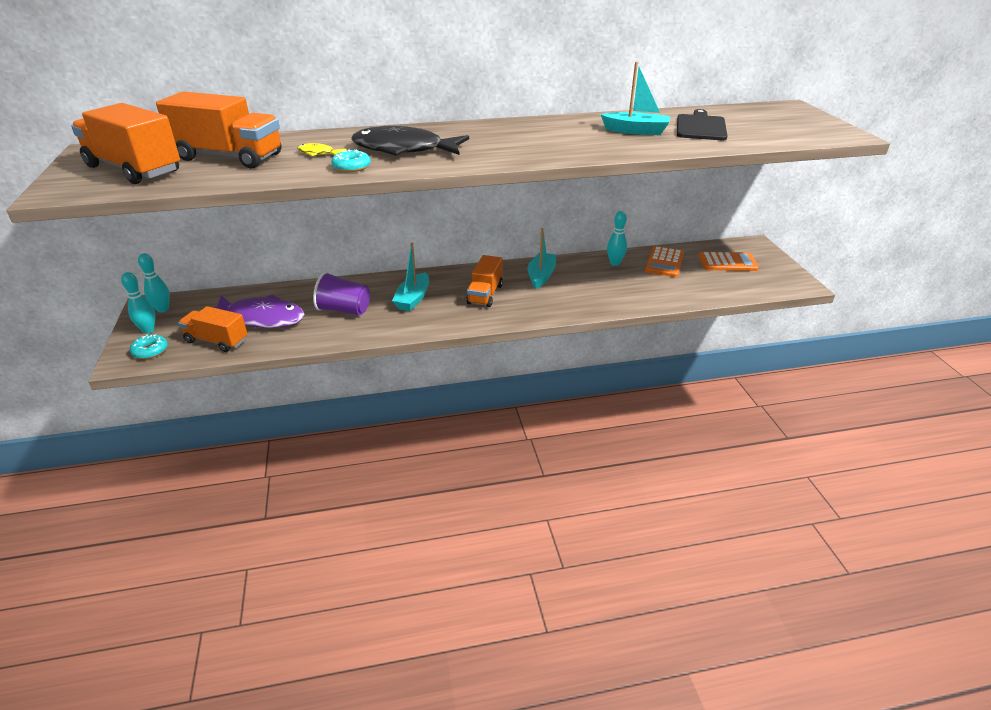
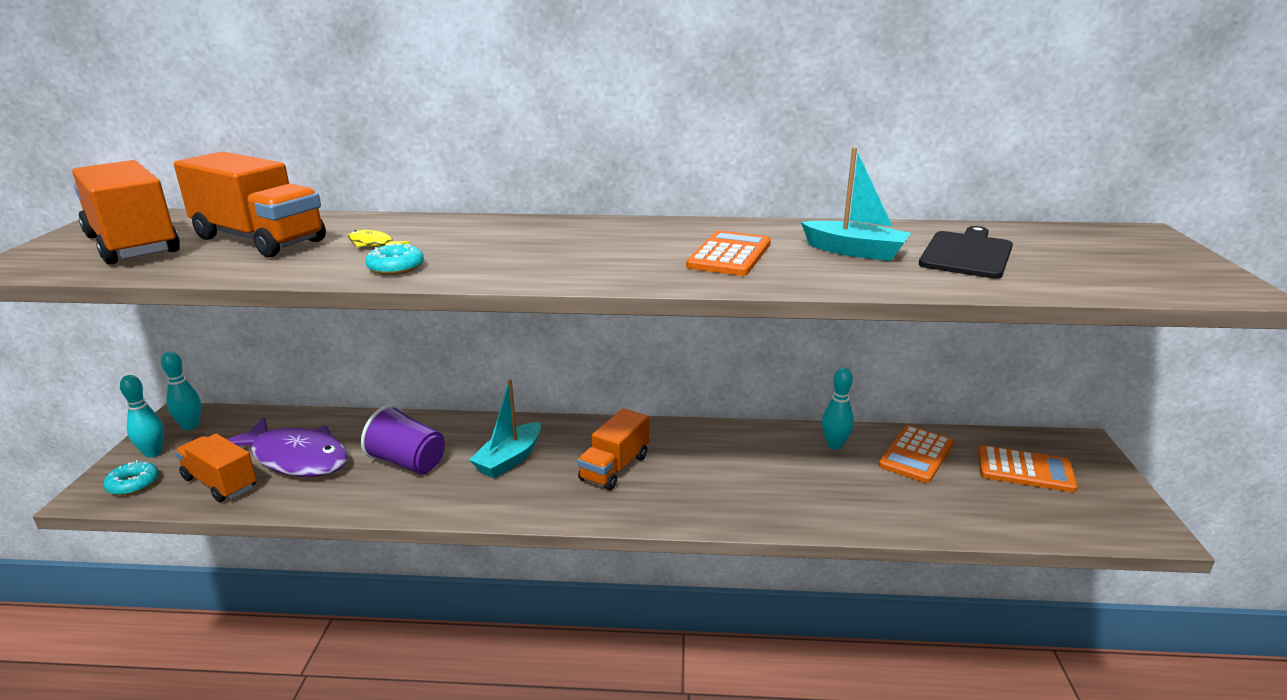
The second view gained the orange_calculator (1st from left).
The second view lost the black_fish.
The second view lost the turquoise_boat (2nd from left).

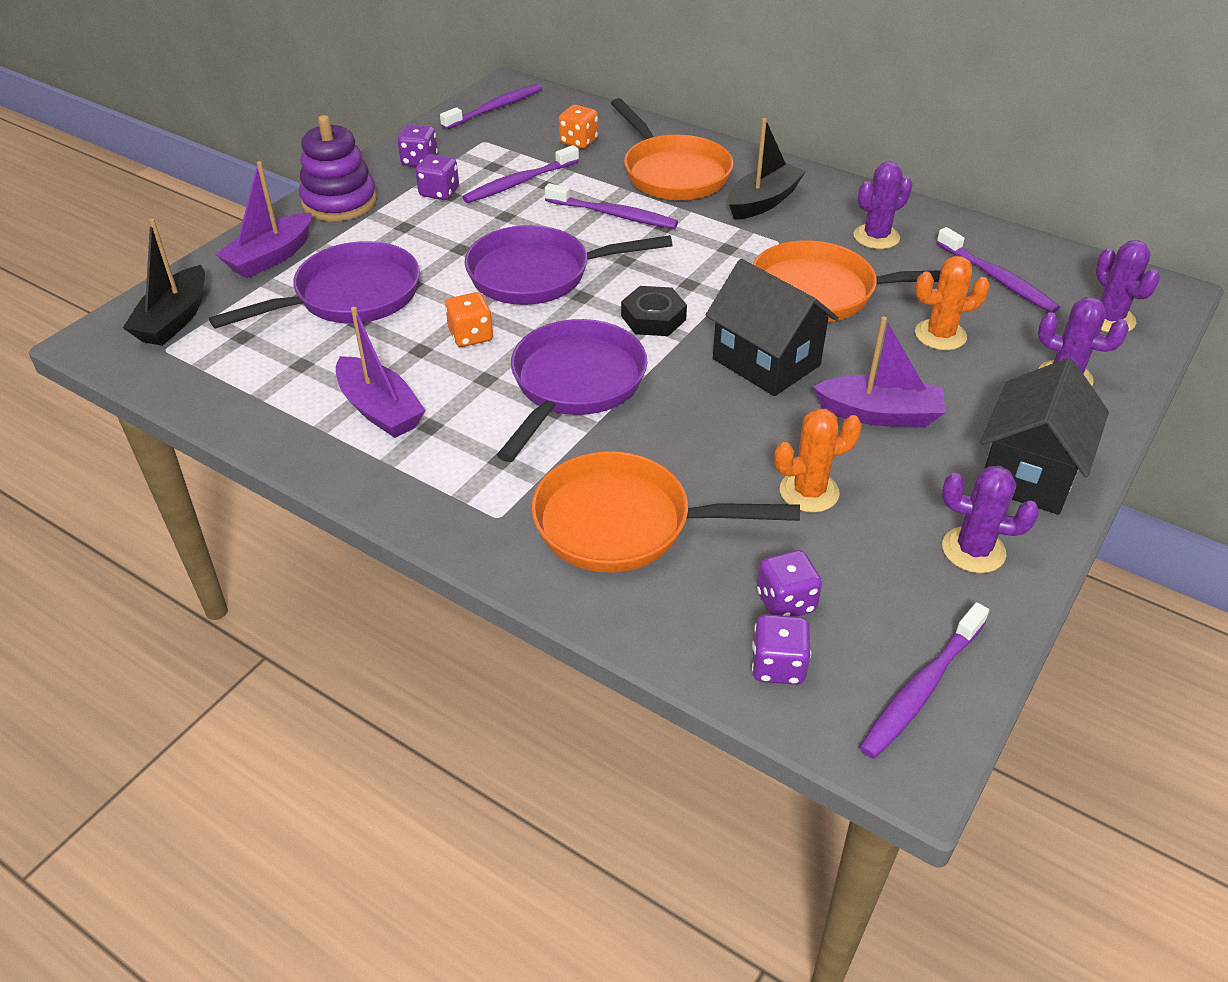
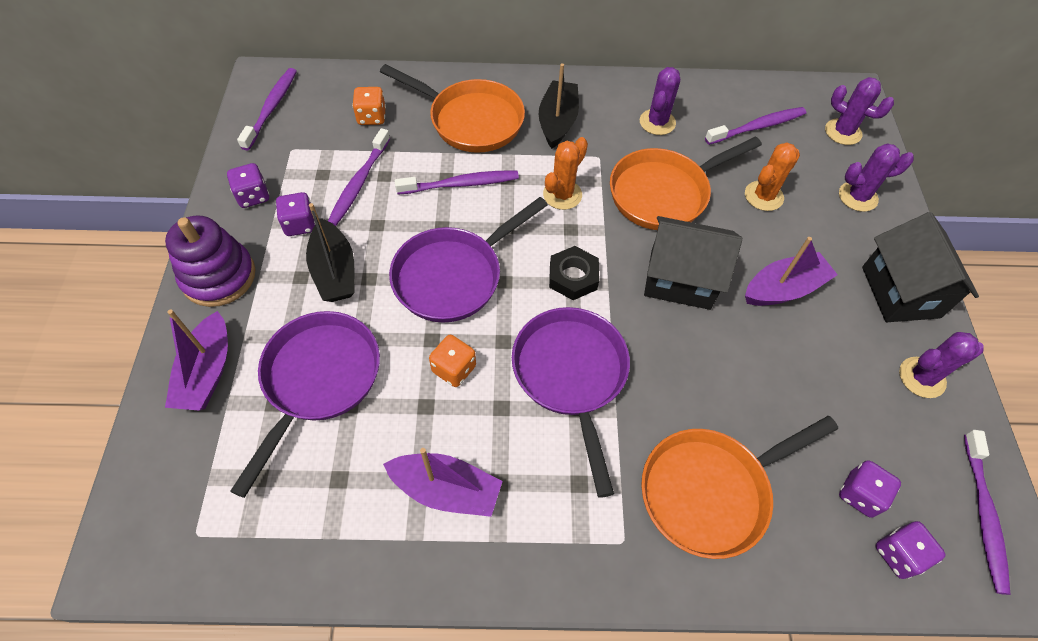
The black_boat (1st from left) ended up elsewhere.
The orange_cactus (1st from left) ended up elsewhere.
The purple_toothbrush (5th from left in the first image) ended up facing another way, 45 degrees counterclockwise from before.

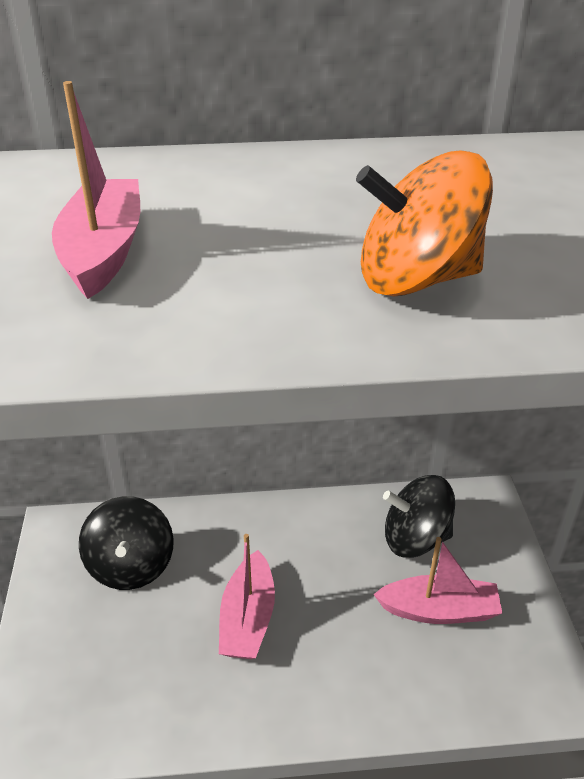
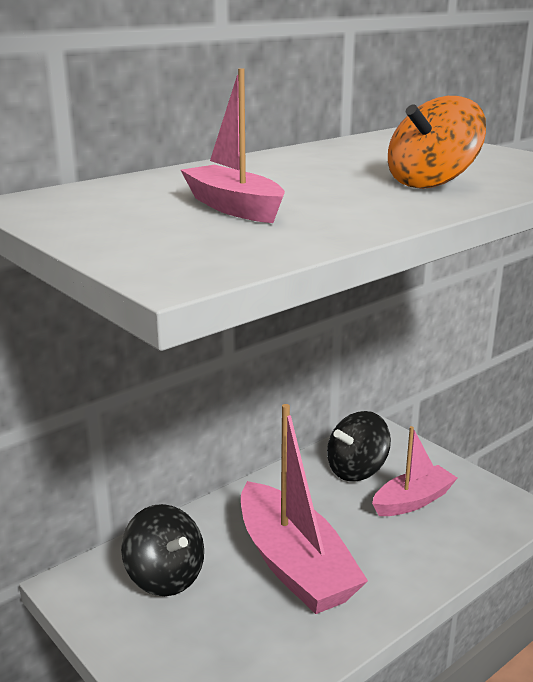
The size of the pink_boat (2nd from left) changed by a factor of 1.72.

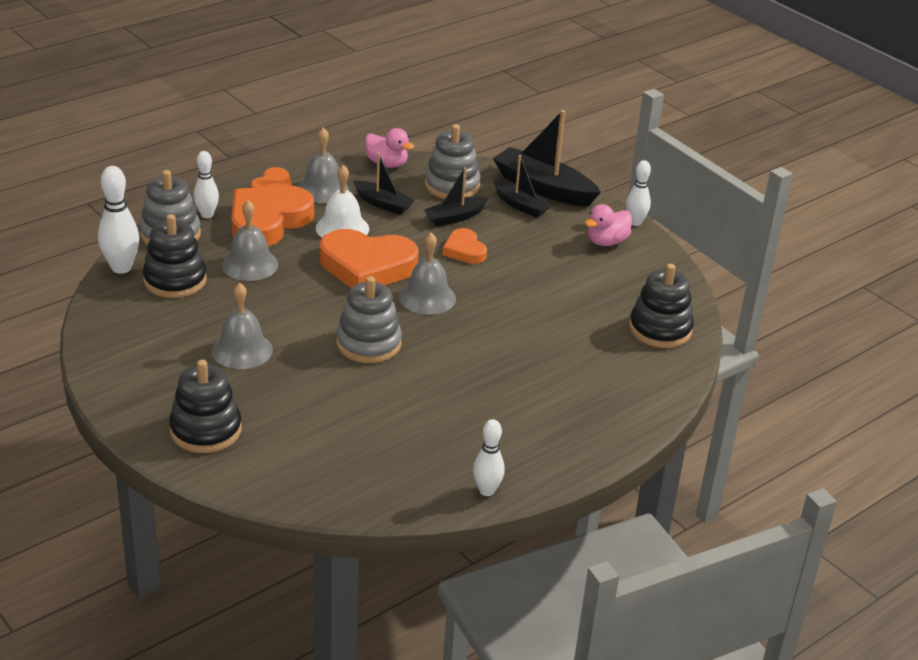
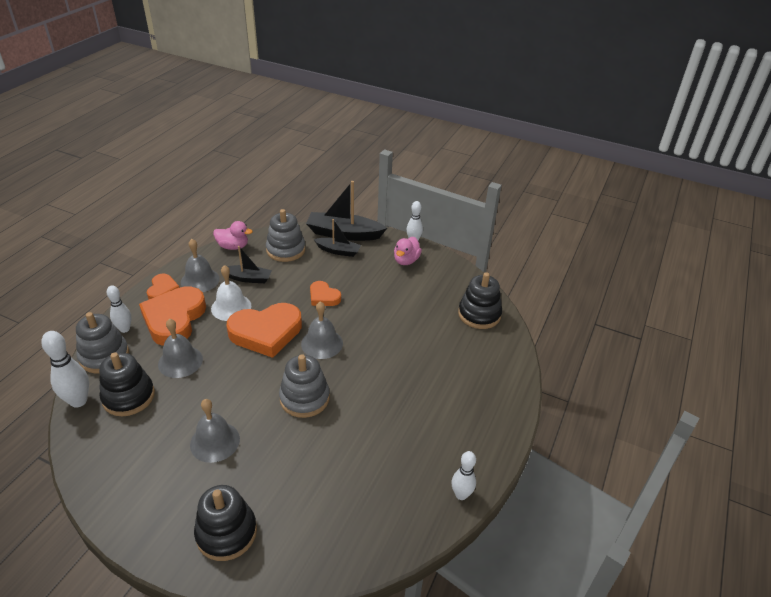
The second view lost the black_boat (2nd from left).

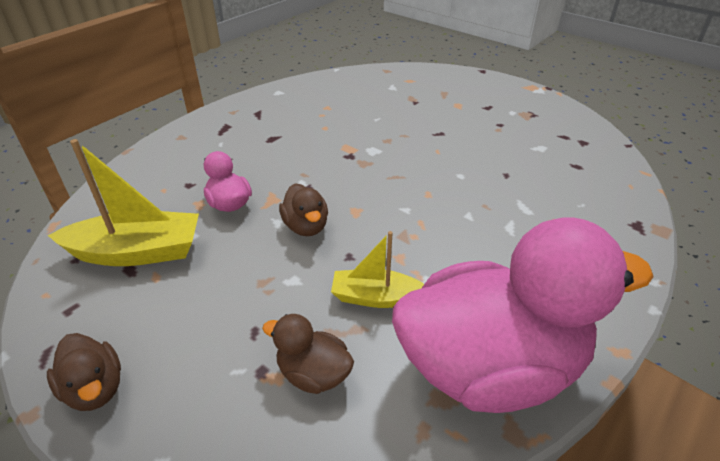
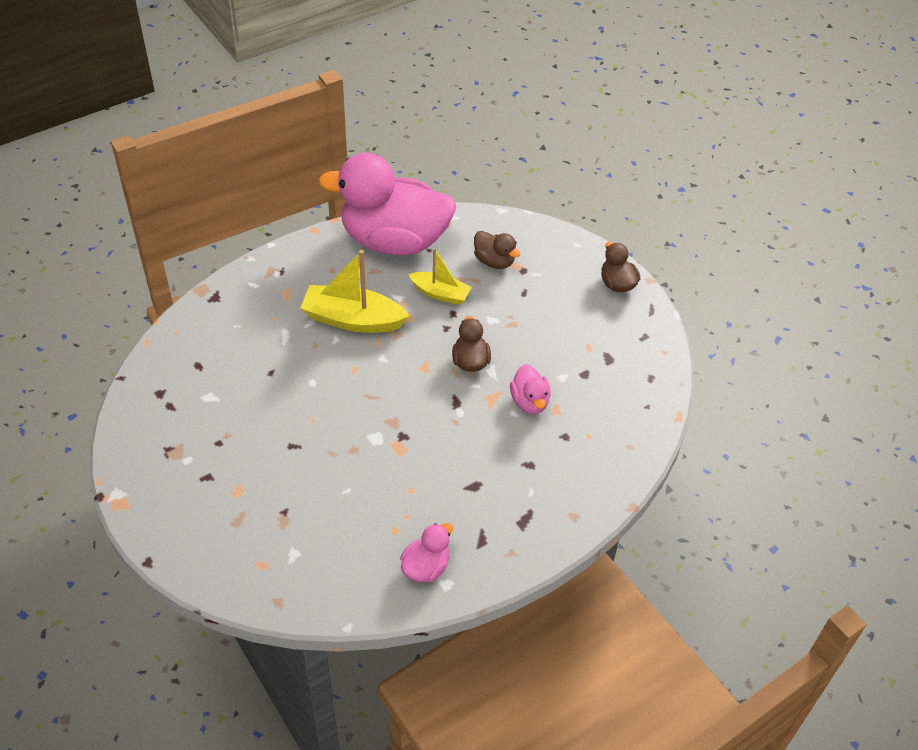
The yellow_boat (1st from left) ended up elsewhere.
The second view gained the pink_duck (2nd from left).

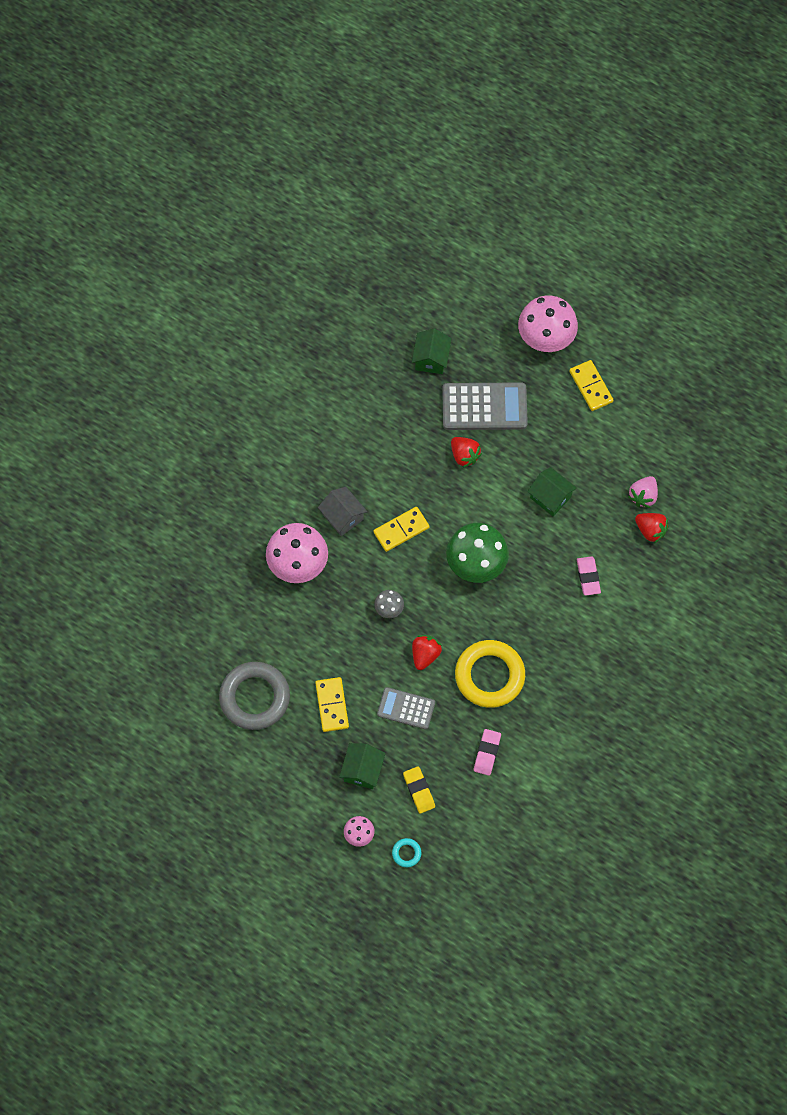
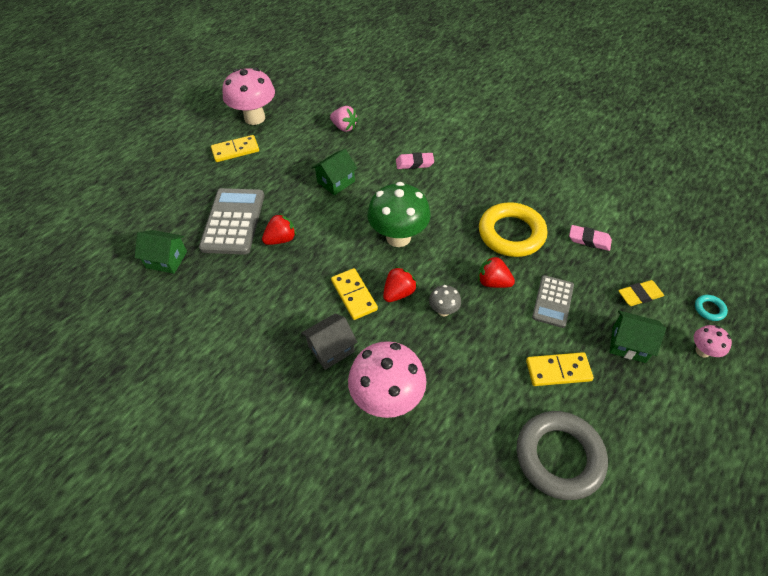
The pink_mushroom (3rd from left in the first image) ended up elsewhere.
The red_strawberry (3rd from left in the first image) ended up elsewhere.

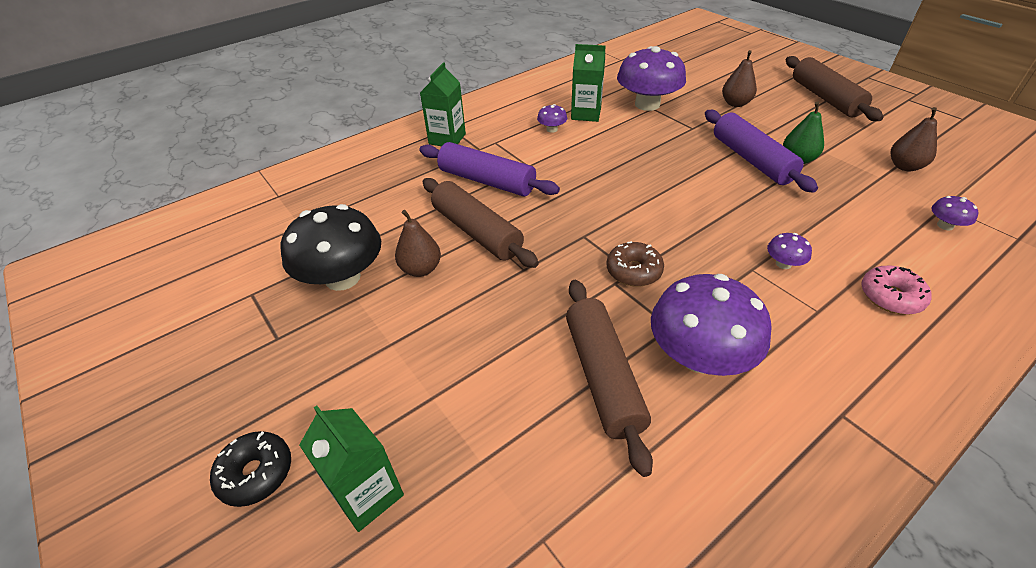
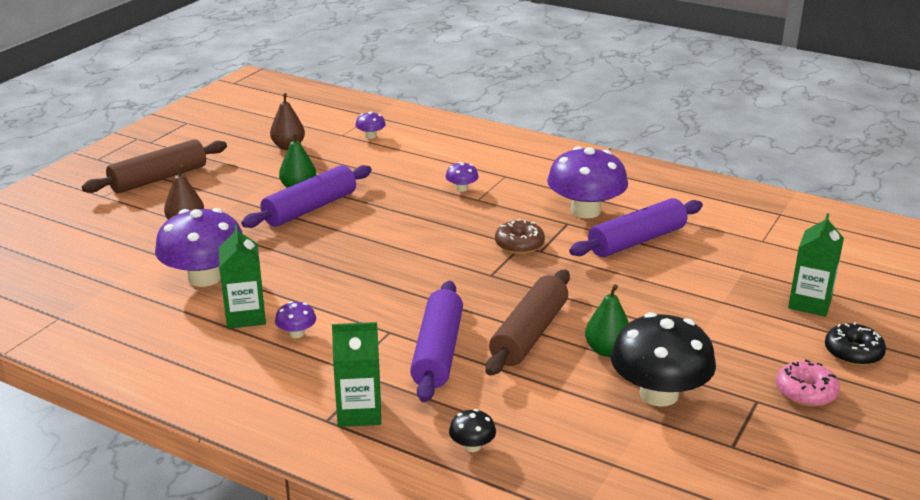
The second view gained the black_mushroom (1st from left).
What was the brown_rolling_pin (2nd from left) turned into the purple_rolling_pin (3rd from left).
What was the brown_pear (1st from left) turned into the green_pear (2nd from left).
The pink_donut ended up elsewhere.

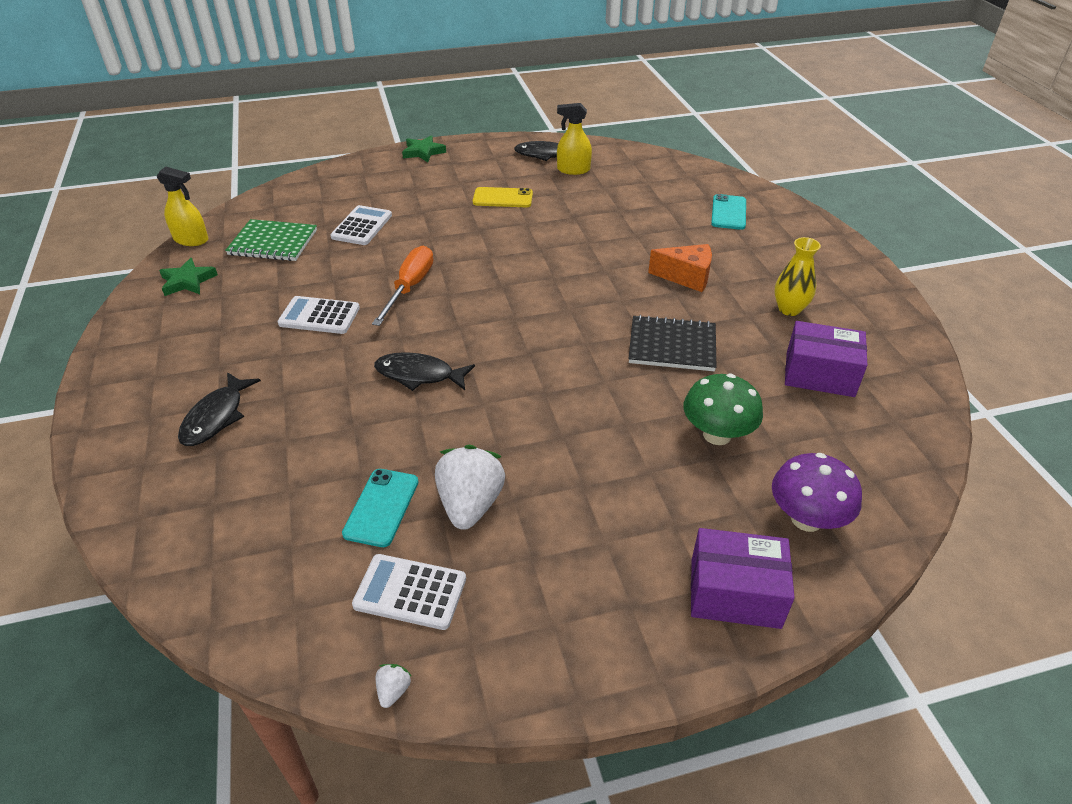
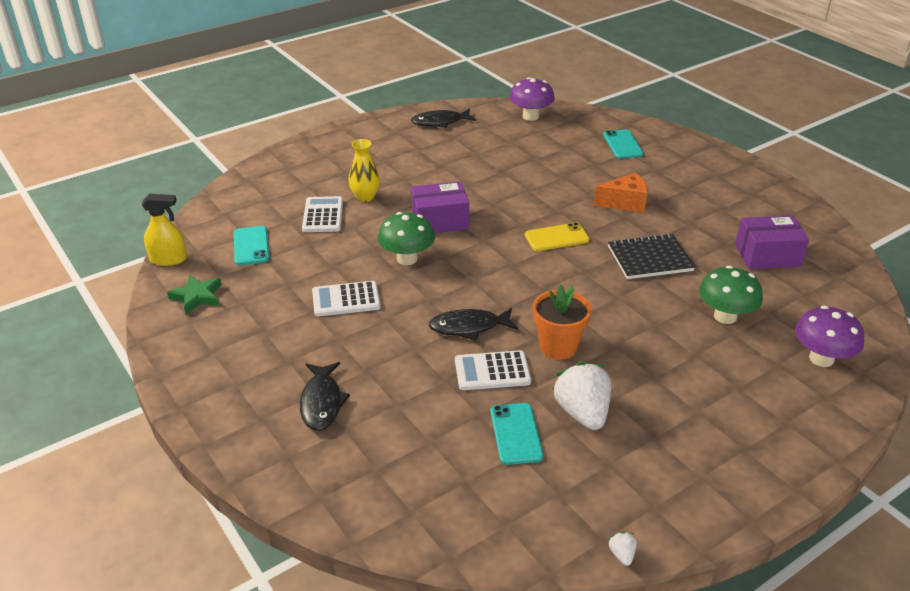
Where the green_notebook stood, the turquoise_phone (1st from left) came to stand.
The yellow_vase ended up elsewhere.
Where the orange_screwdriver stood, the green_mushroom (1st from left) came to stand.
The purple_box (1st from left) ended up elsewhere.
The white_calculator (3rd from left) ended up elsewhere.
The second view gained the purple_mushroom (1st from left).
The yellow_phone ended up elsewhere.
The second view gained the orange_flower_pot.
The second view lost the green_star (2nd from left).
The second view lost the yellow_spray_bottle (2nd from left).

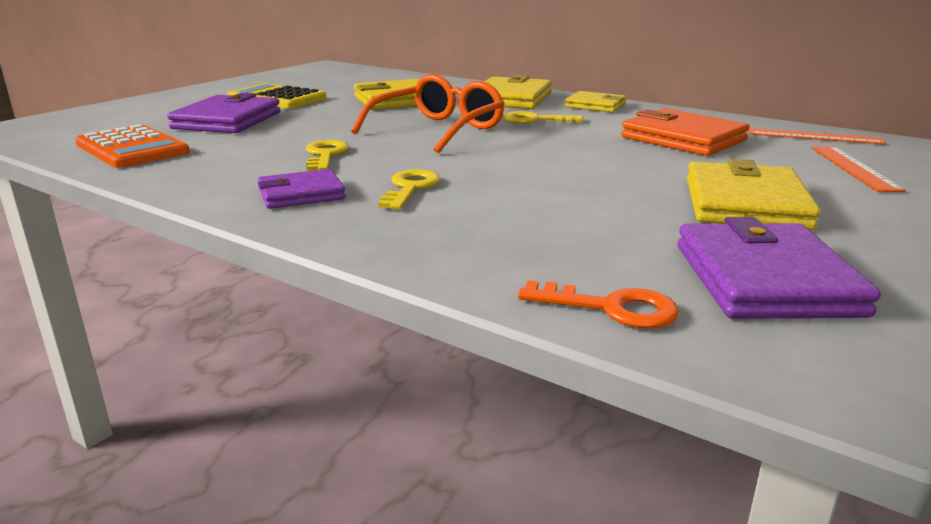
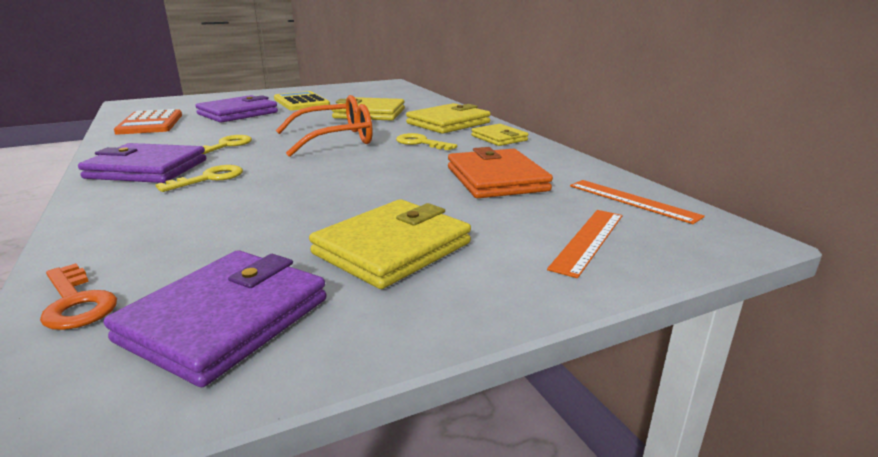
The size of the purple_wallet (2nd from left in the first image) changed by a factor of 1.61.

